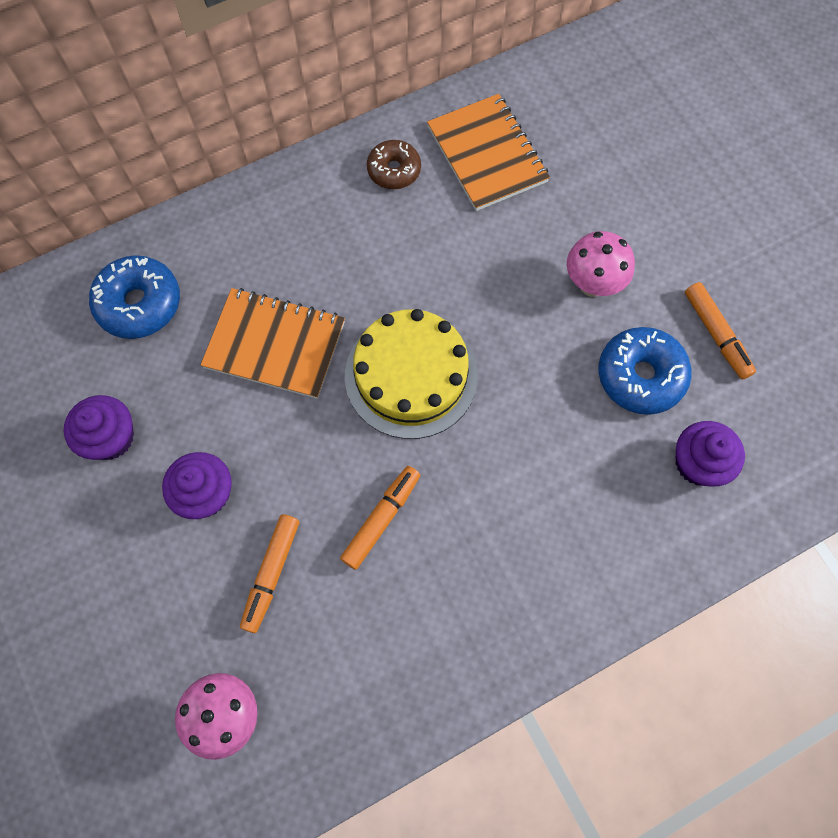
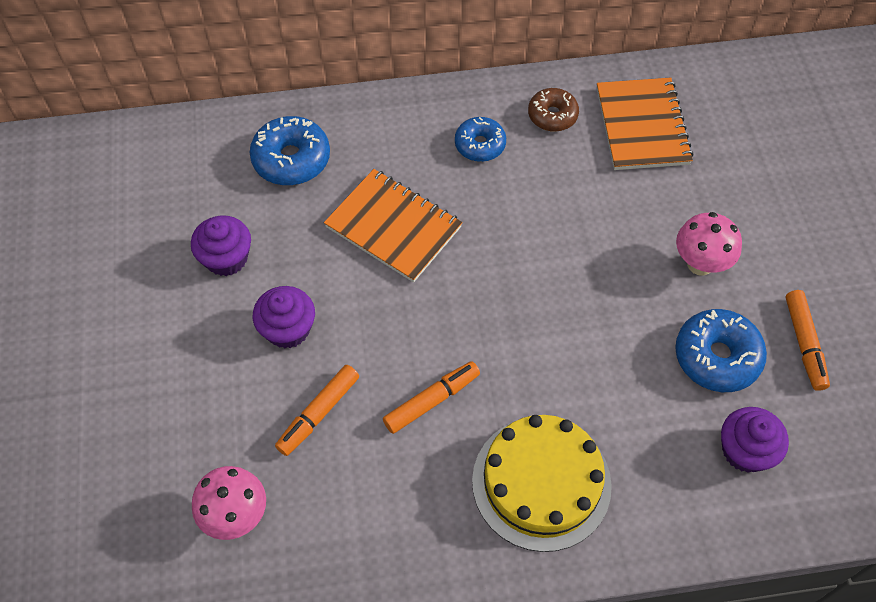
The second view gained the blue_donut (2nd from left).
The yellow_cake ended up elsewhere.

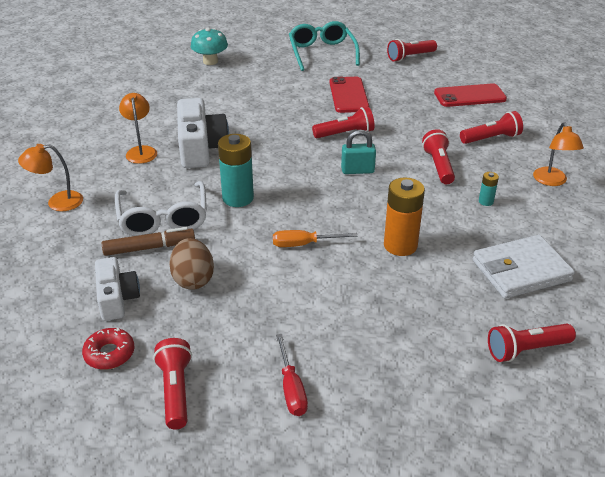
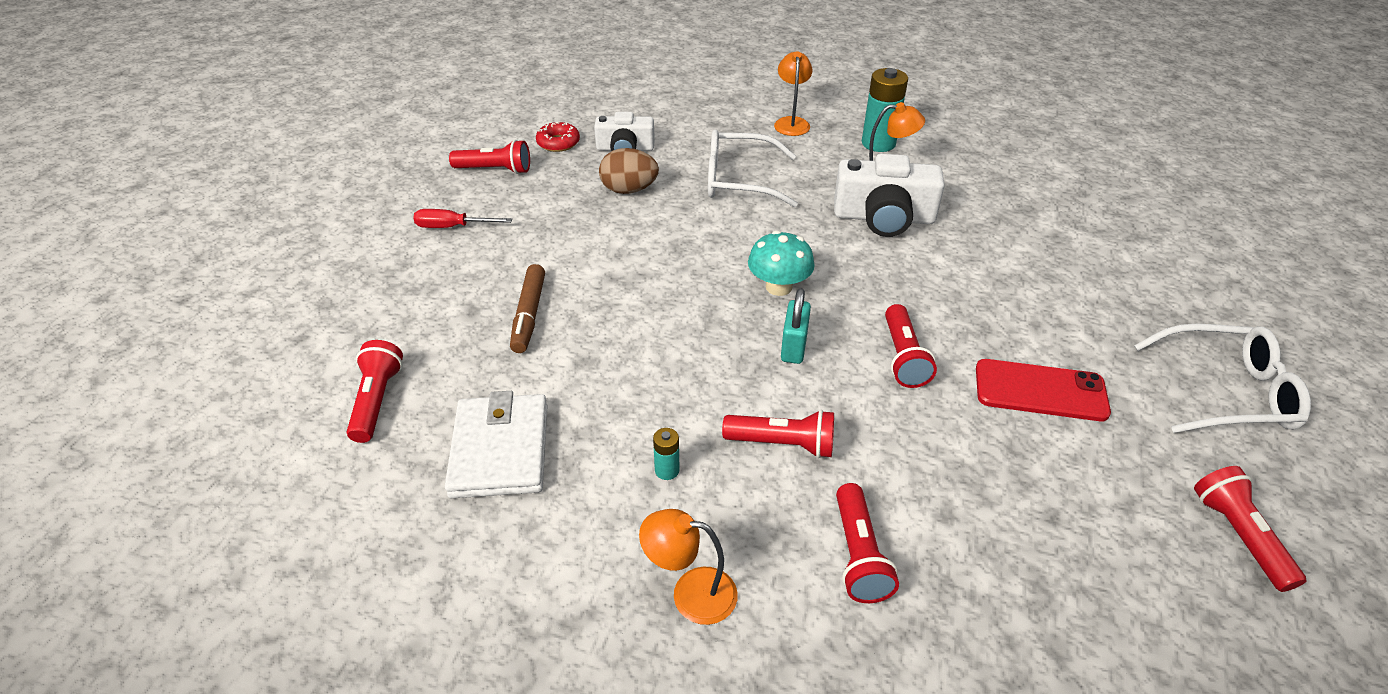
The brown_marker ended up elsewhere.
The turquoise_mushroom ended up elsewhere.
The turquoise_battery (1st from left in the first image) ended up elsewhere.
What was the turquoise_glasses turned into the white_glasses (2nd from left).
The second view lost the orange_screwdriver.
The second view lost the orange_battery.
The second view lost the red_phone (2nd from left).

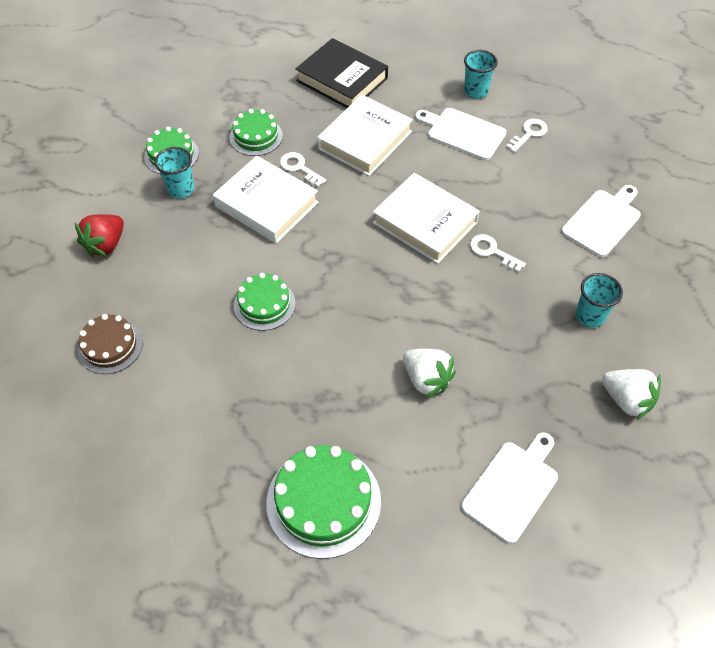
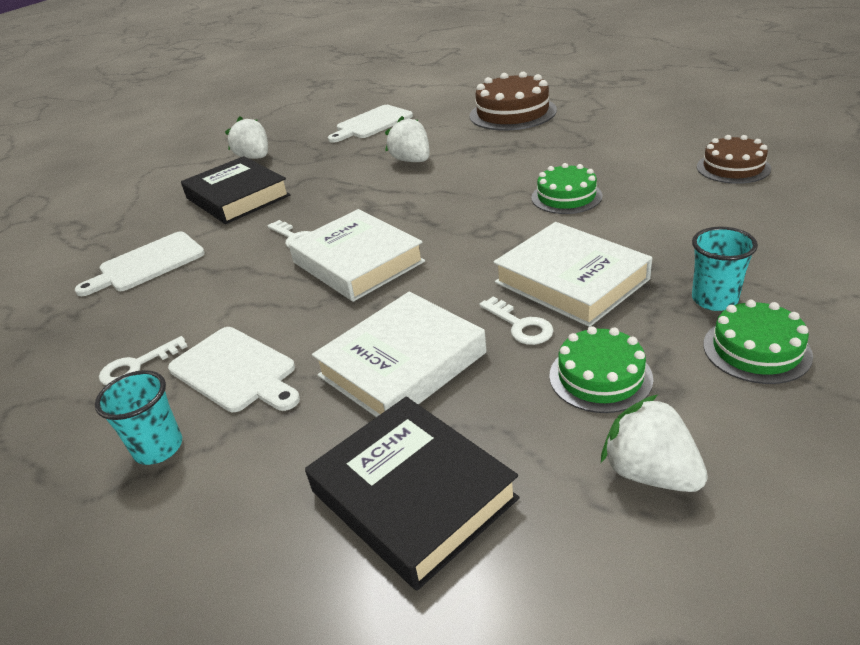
Where the turquoise_cup (3rd from left) stood, the black_book (1st from left) came to stand.
What was the green_cake (4th from left) turned into the brown_cake (1st from left).
The second view gained the white_strawberry (3rd from left).
The second view lost the red_strawberry.

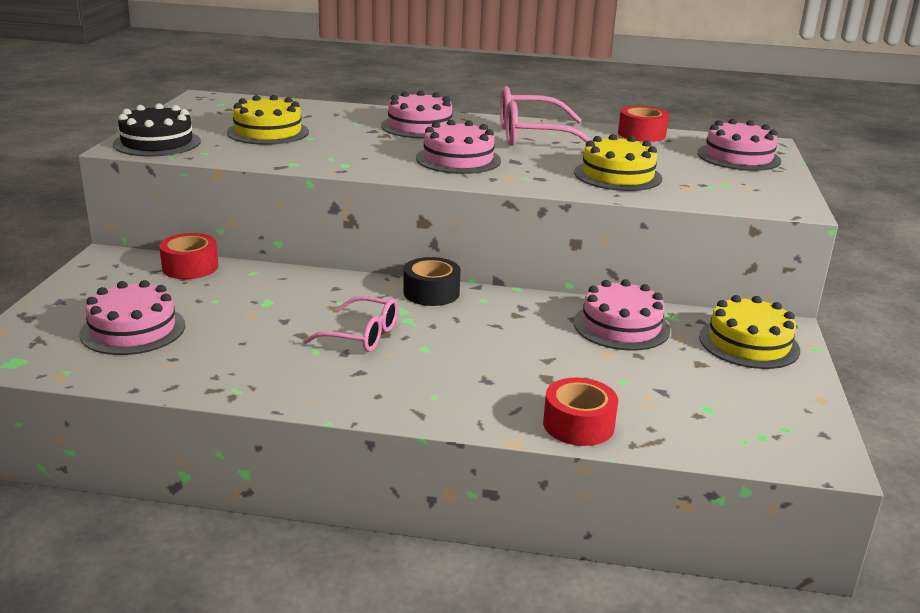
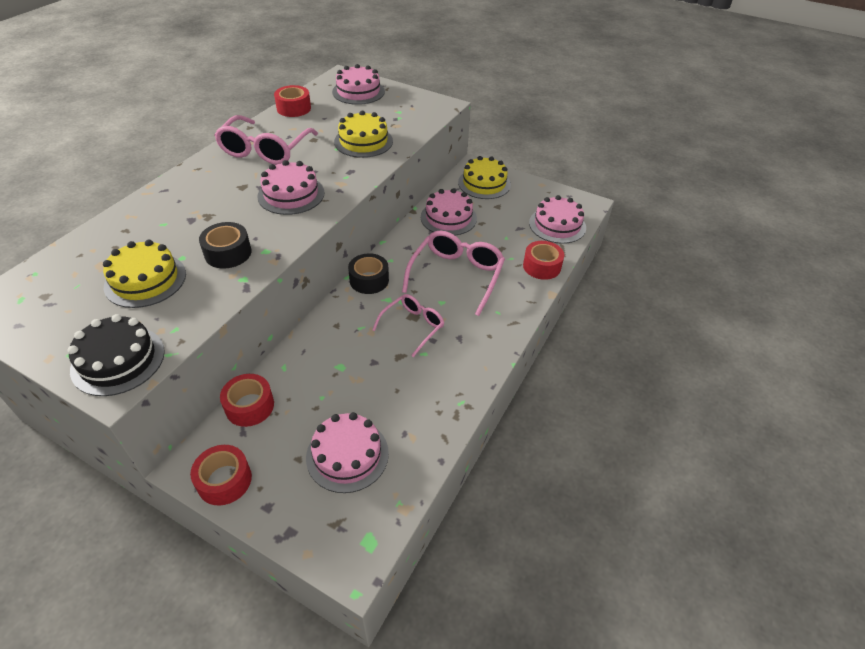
The second view gained the red_tape (1st from left).
The second view gained the black_tape (1st from left).
The second view gained the pink_glasses (3rd from left).
The pink_cake (2nd from left in the first image) ended up elsewhere.

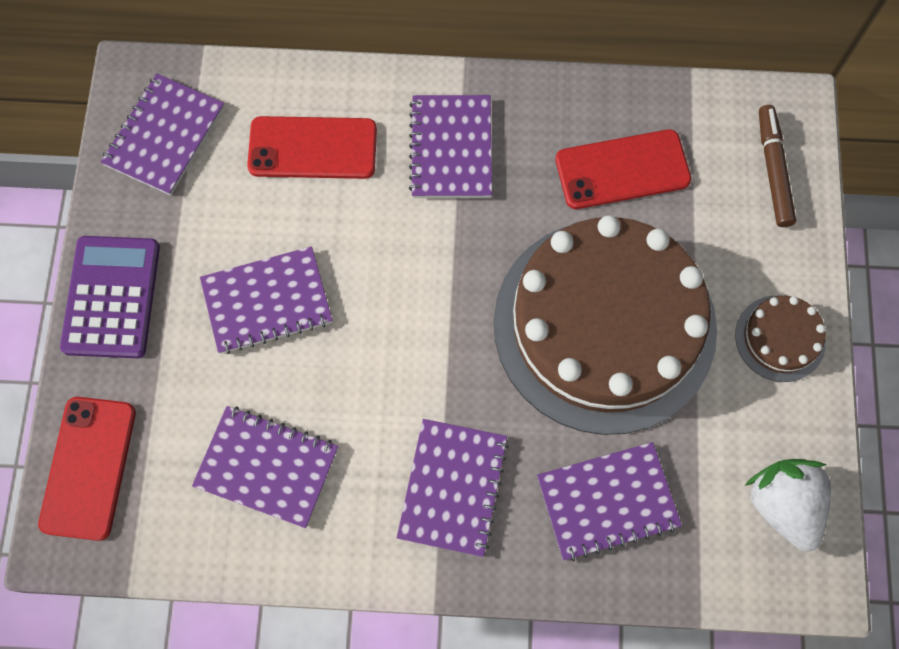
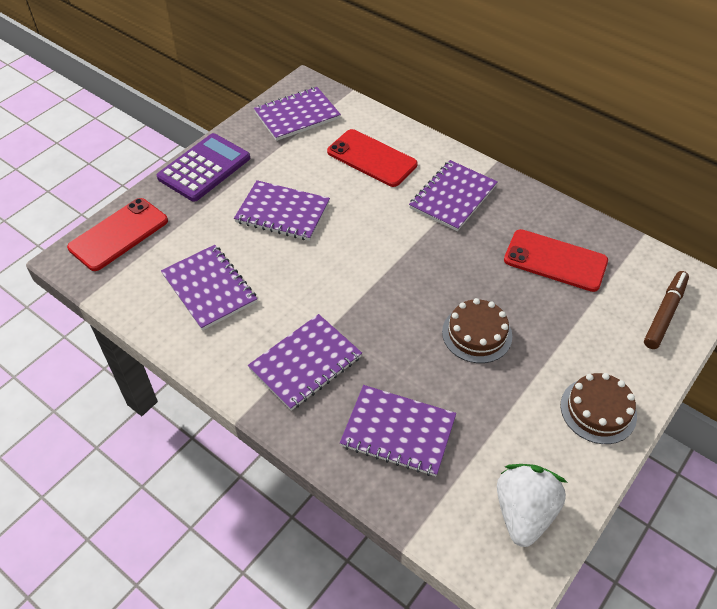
The size of the brown_cake (1st from left) changed by a factor of 0.40.

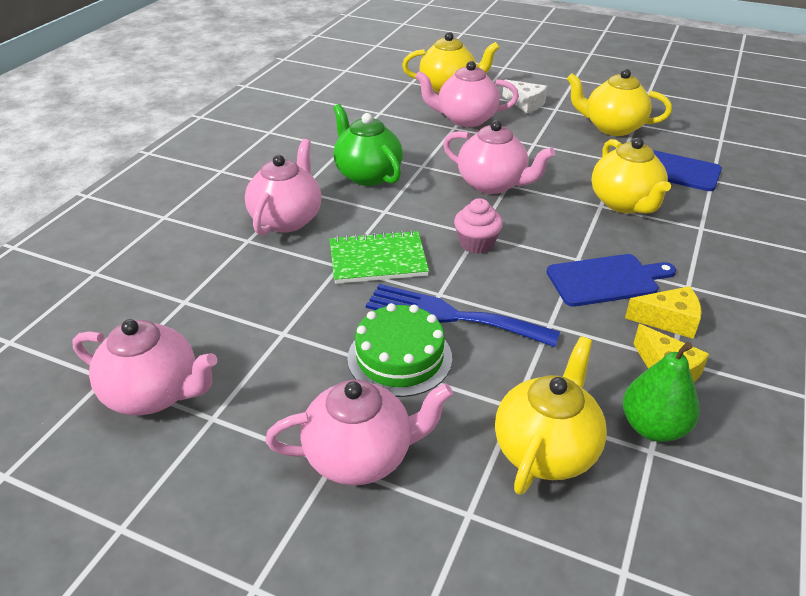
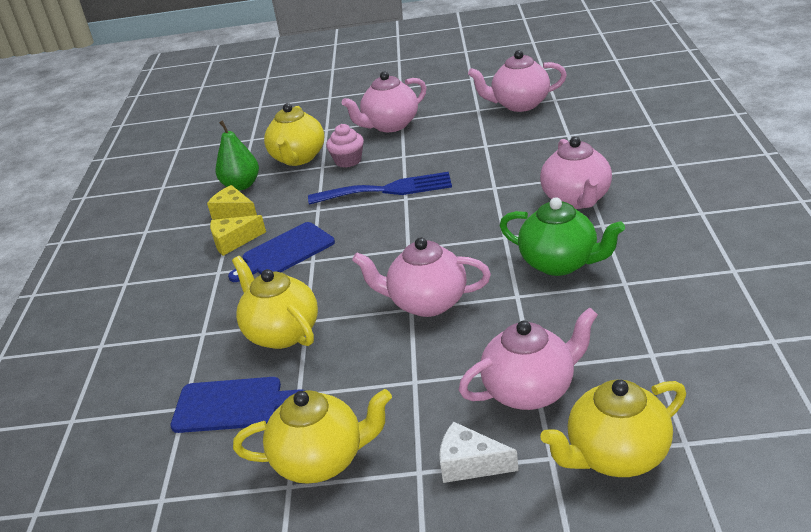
The pink_cupcake ended up elsewhere.
The second view lost the green_notebook.
The second view lost the green_cake.

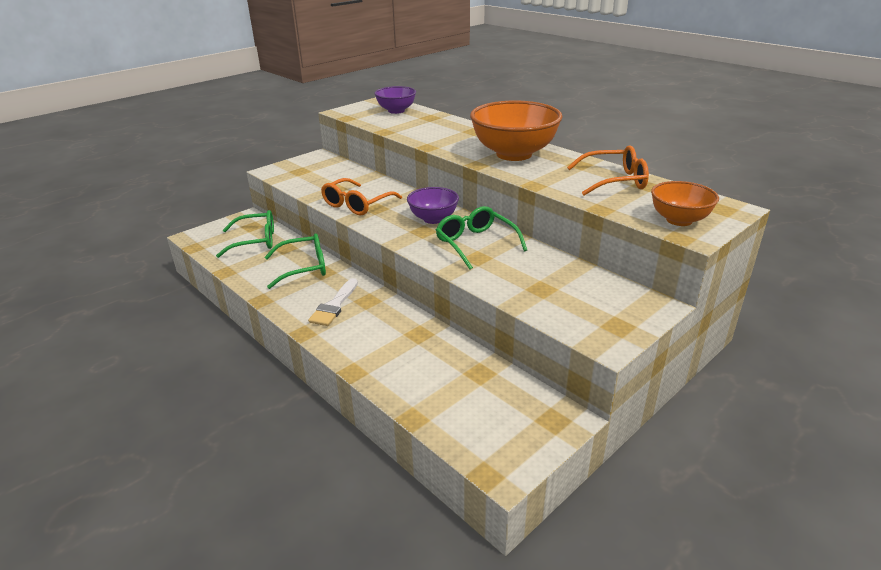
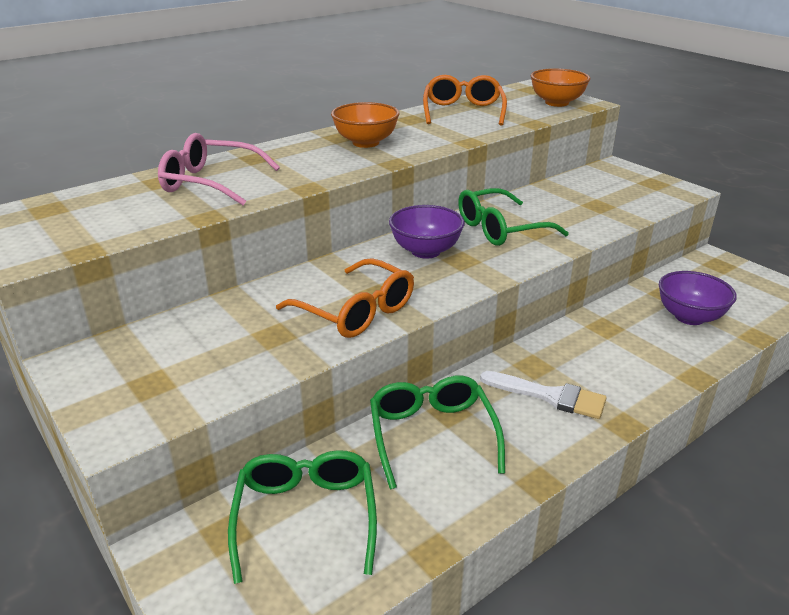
The second view gained the pink_glasses.
The size of the orange_bowl (1st from left) changed by a factor of 0.56.
The purple_bowl (1st from left in the first image) ended up elsewhere.

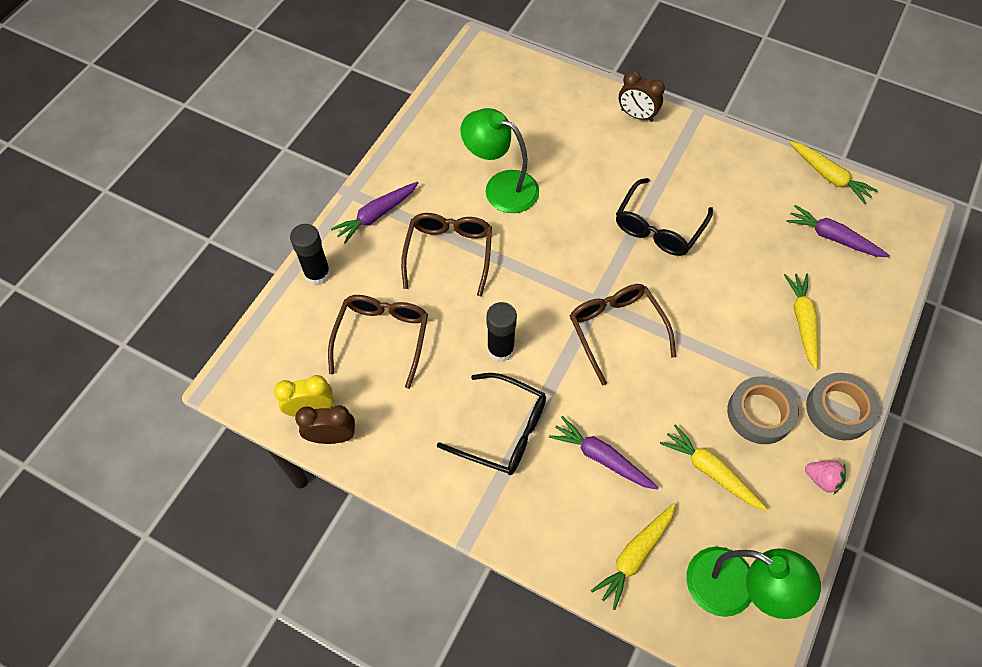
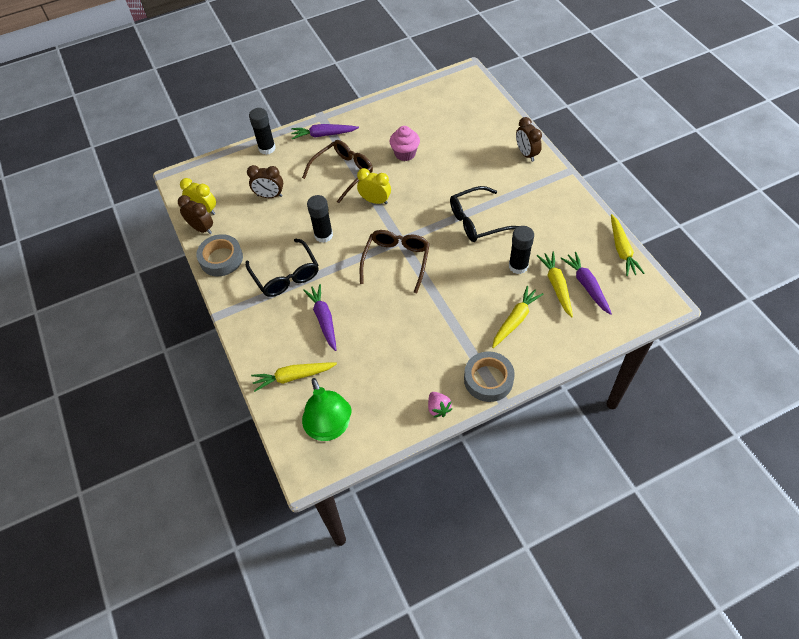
The grey_tape (1st from left) ended up elsewhere.
Where the brown_glasses (1st from left) stood, the brown_clock (2nd from left) came to stand.
The second view gained the yellow_clock (2nd from left).
Where the green_lamp (1st from left) stood, the pink_cupcake came to stand.
The second view gained the black_glue_stick (3rd from left).
The yellow_carrot (2nd from left in the first image) ended up elsewhere.

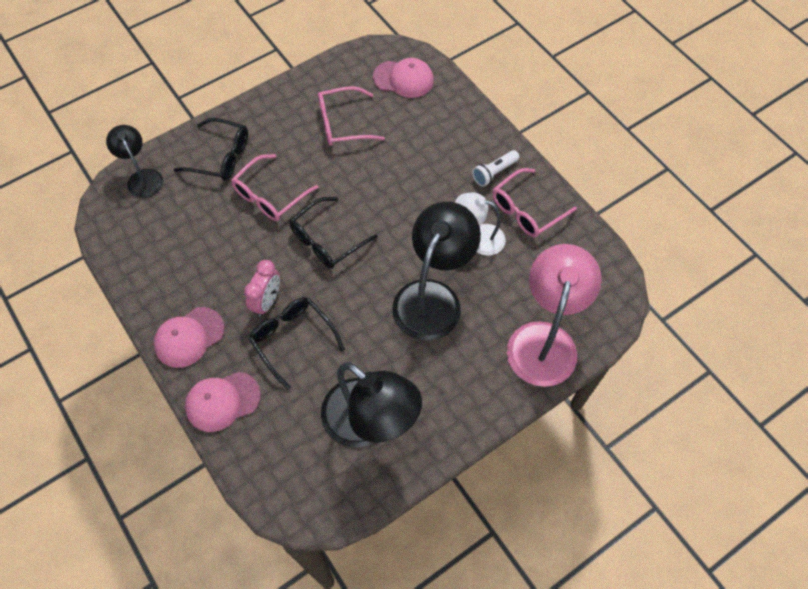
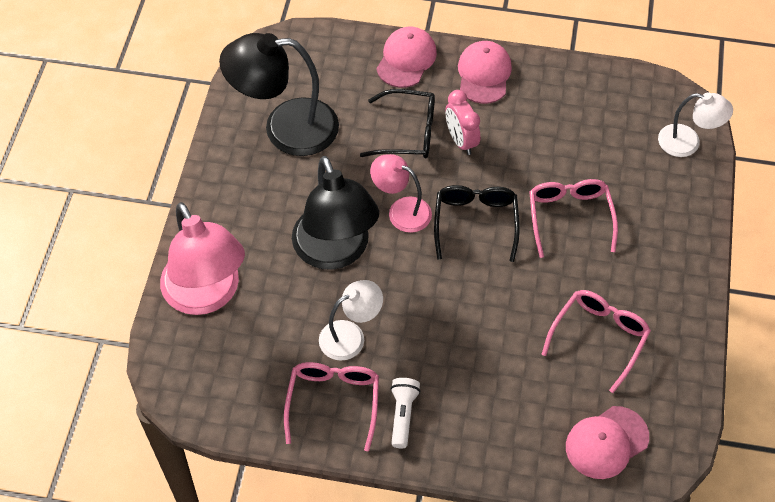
The second view gained the pink_lamp (2nd from left).
What was the black_lamp (1st from left) turned into the white_lamp (2nd from left).
The second view lost the black_glasses (1st from left).

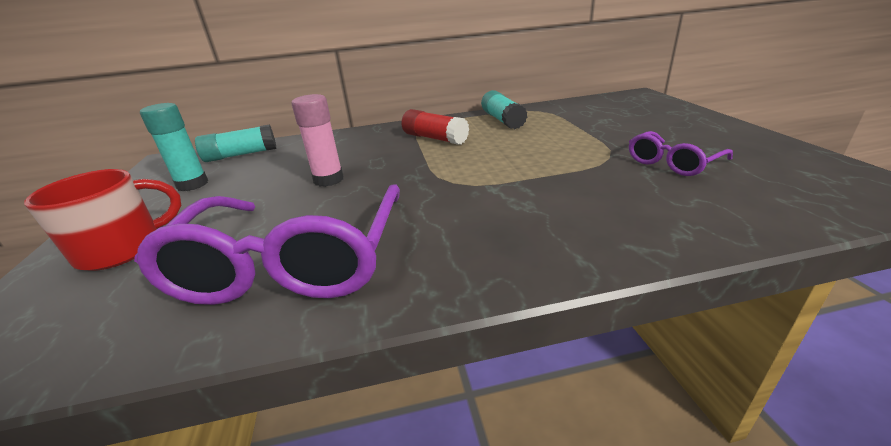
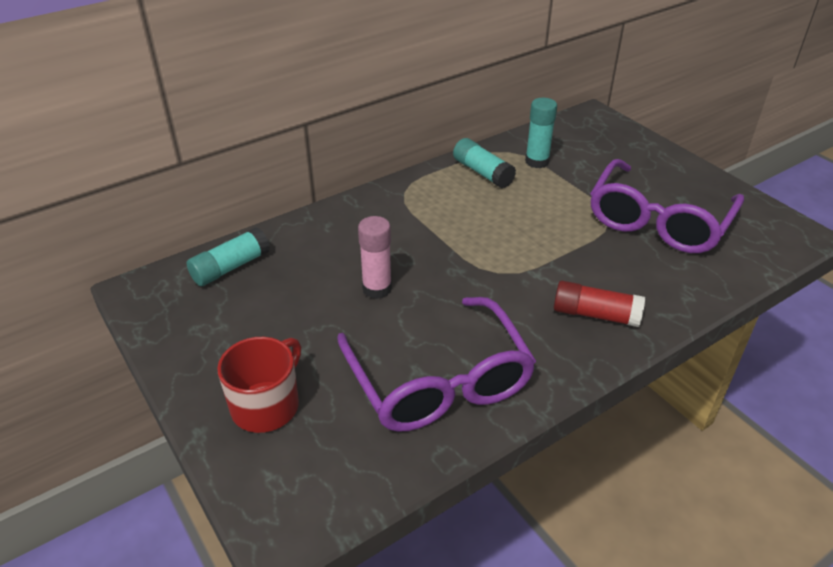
The turquoise_glue_stick (1st from left in the first image) ended up elsewhere.
The red_glue_stick ended up elsewhere.
The size of the purple_glasses (2nd from left) changed by a factor of 2.02.

